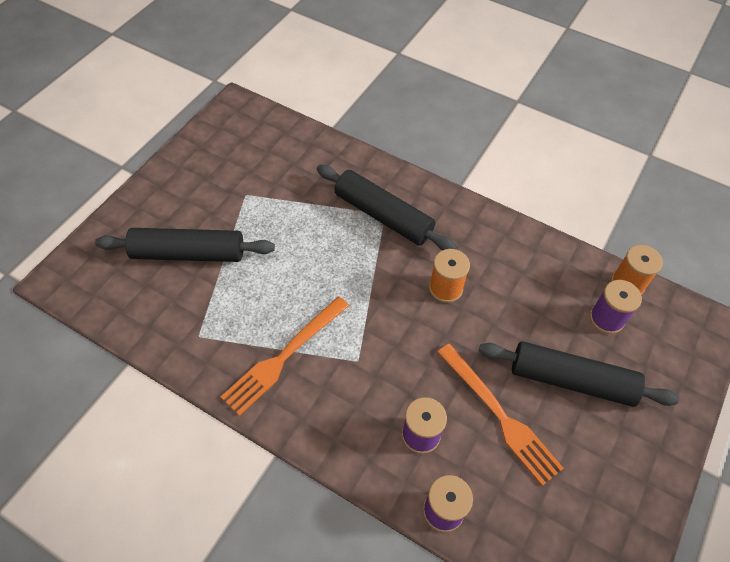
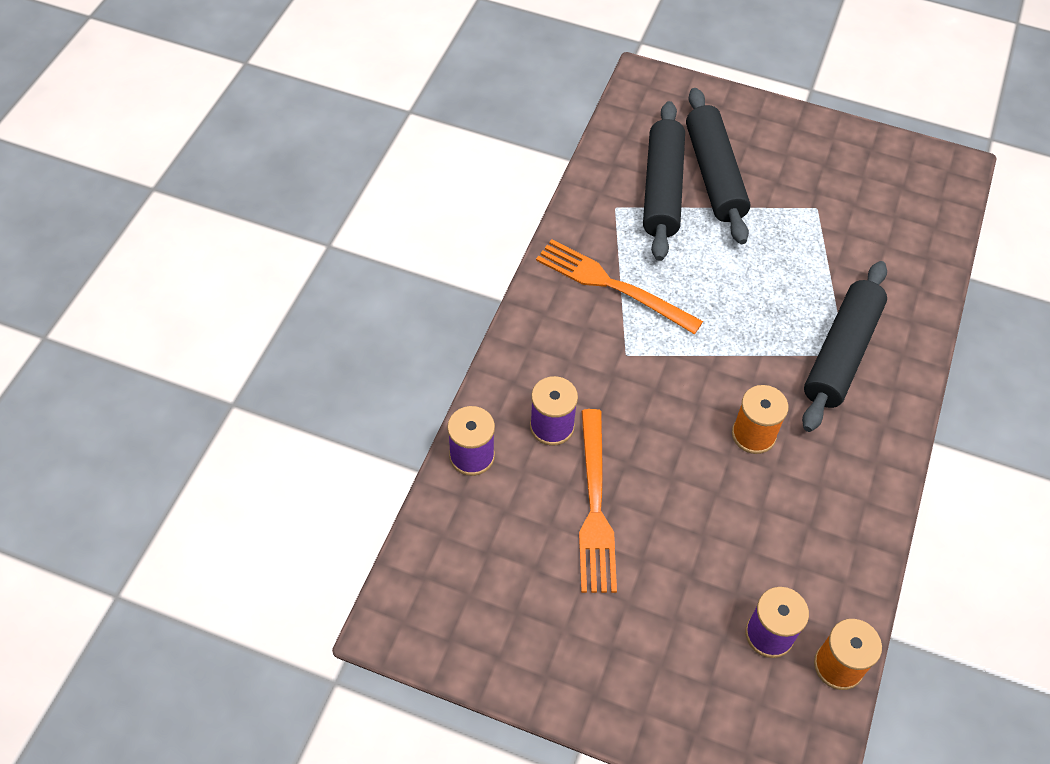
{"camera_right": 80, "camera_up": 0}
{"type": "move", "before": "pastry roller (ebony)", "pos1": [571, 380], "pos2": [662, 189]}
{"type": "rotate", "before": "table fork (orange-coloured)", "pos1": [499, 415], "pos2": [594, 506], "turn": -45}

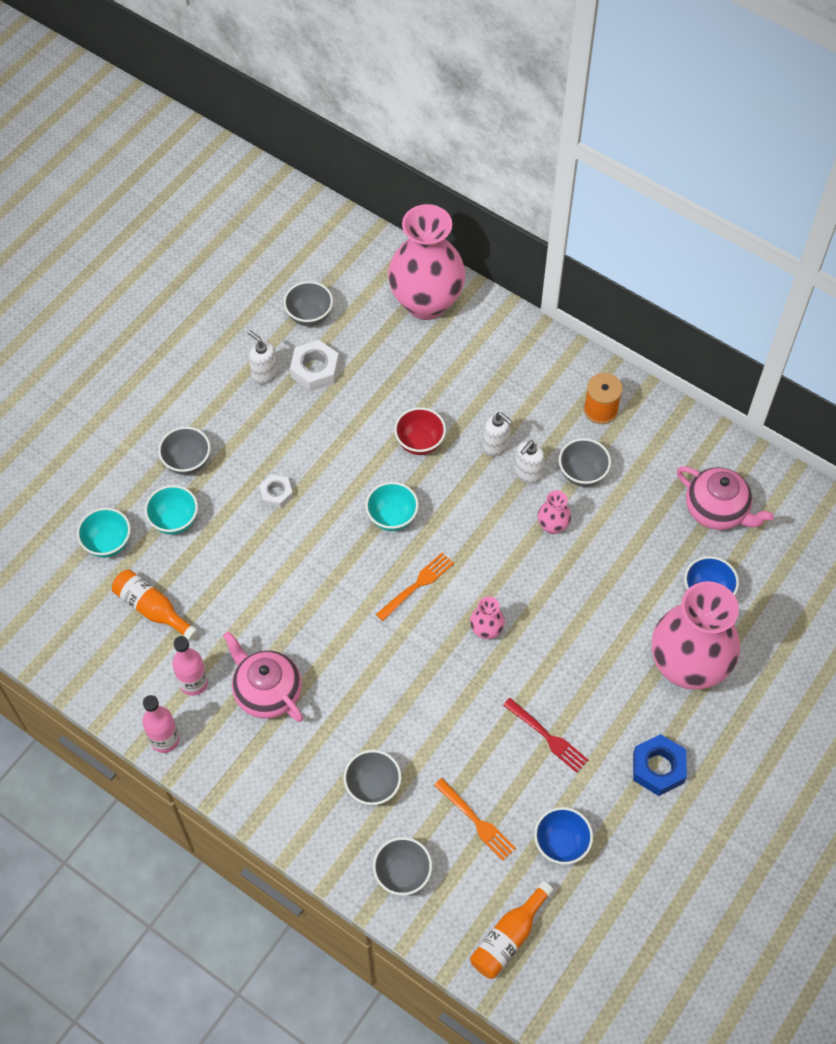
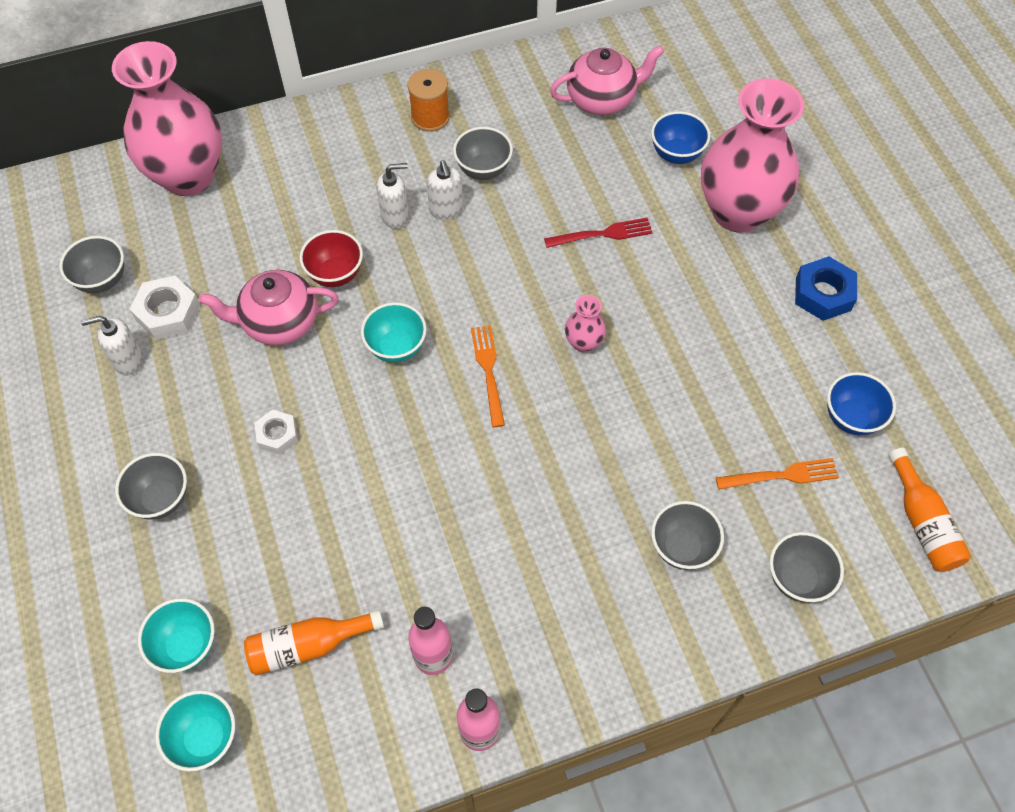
{"camera_right": -55, "camera_up": 0}
{"type": "delete", "before": "flower vase (rosy)", "pos1": [552, 526]}
{"type": "move", "before": "bowl (aqua)", "pos1": [174, 521], "pos2": [205, 738]}
{"type": "move", "before": "tea pot (rosy)", "pos1": [267, 692], "pos2": [279, 322]}
{"type": "move", "before": "table fork (crimson)", "pos1": [547, 737], "pos2": [602, 234]}

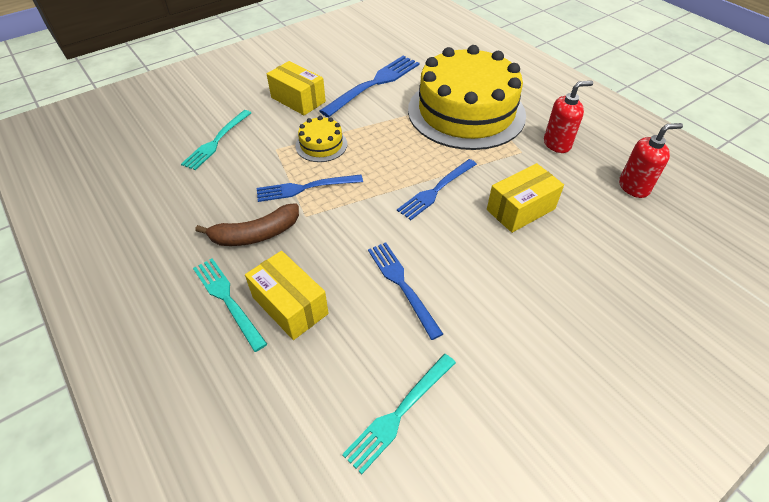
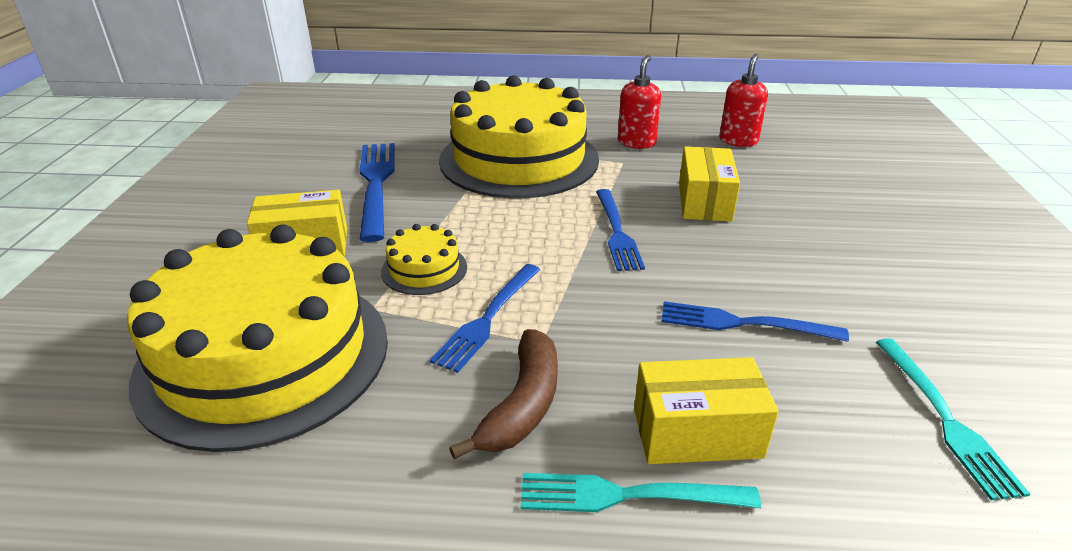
{"camera_right": -50, "camera_up": -15}
{"type": "replace", "before": "table fork (aqua)", "after": "gateau (bright yellow)", "pos1": [216, 142], "pos2": [264, 356]}

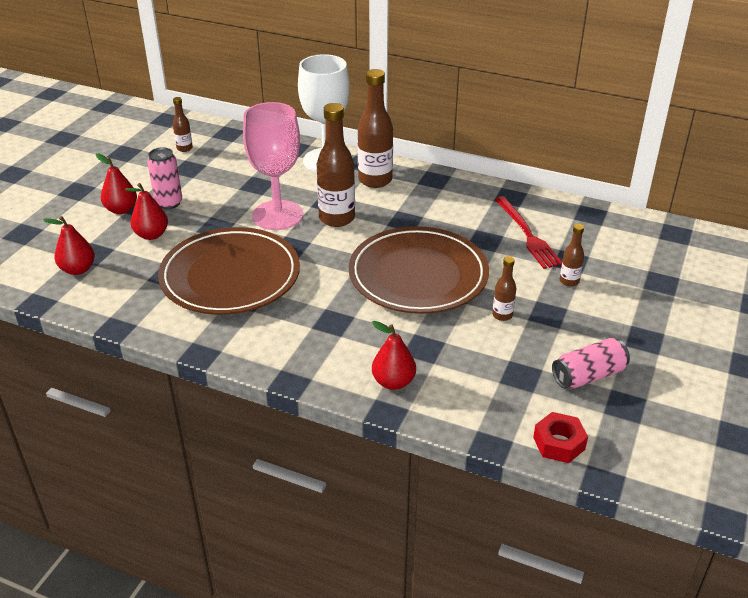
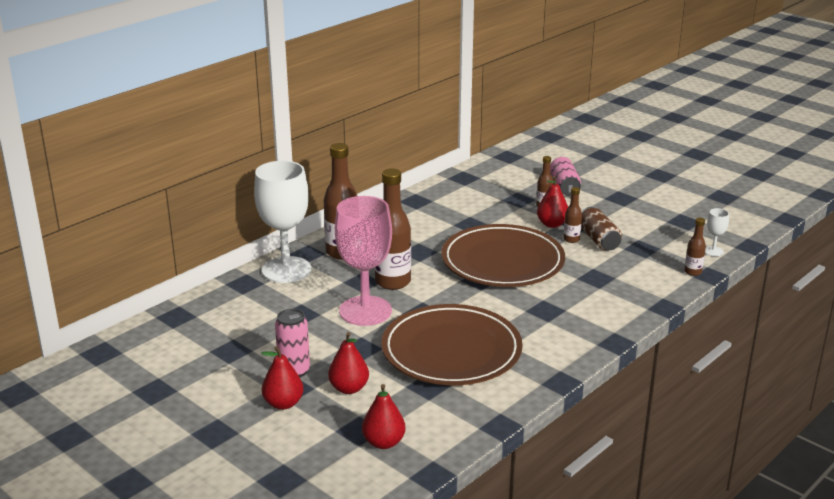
{"camera_right": -70, "camera_up": -10}
{"type": "delete", "before": "table fork (crimson)", "pos1": [527, 234]}
{"type": "insert", "after": "tin (russet)", "pos2": [598, 240]}
{"type": "move", "before": "bottle (russet)", "pos1": [184, 148], "pos2": [693, 272]}
{"type": "move", "before": "pear (crimson)", "pos1": [393, 382], "pos2": [552, 224]}
{"type": "move", "before": "tin (rosy)", "pos1": [588, 375], "pos2": [564, 186]}
{"type": "replace", "before": "hexagon nut (crimson)", "after": "chalice (pure white)", "pos1": [559, 443], "pos2": [713, 251]}

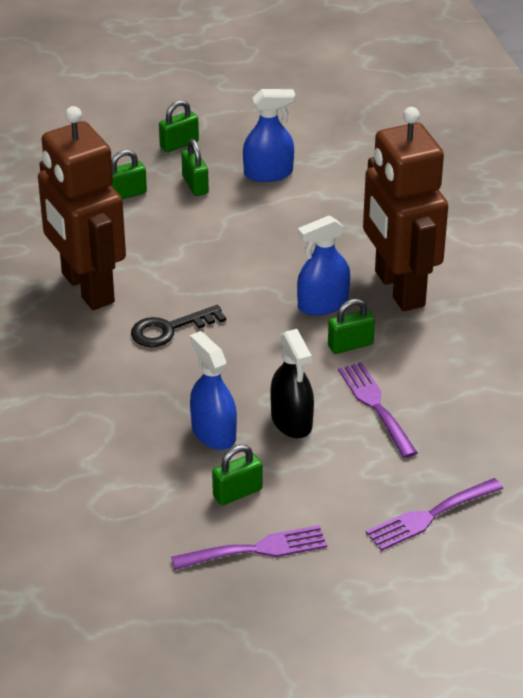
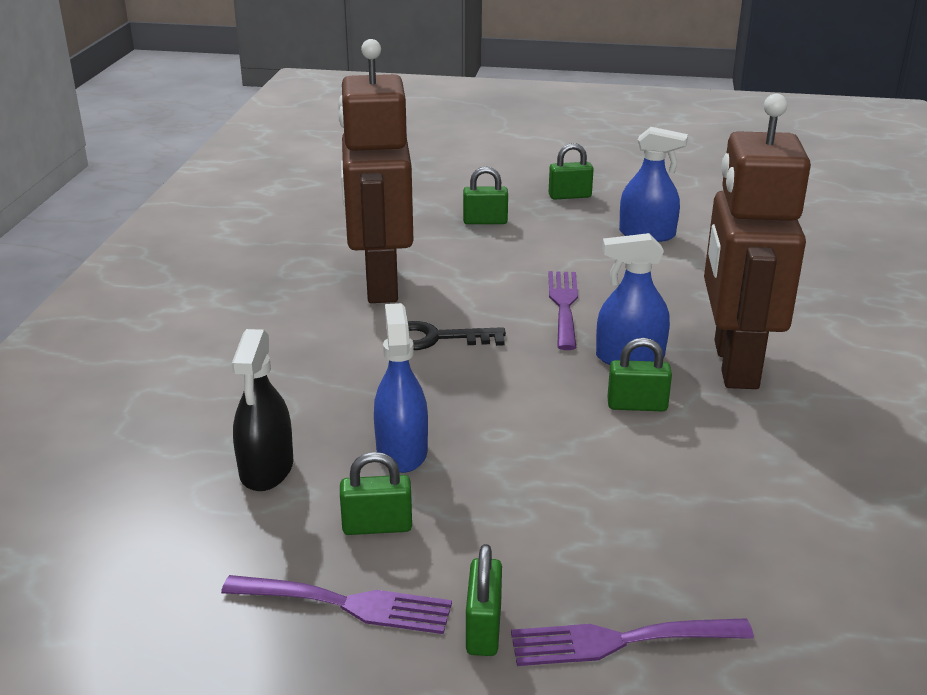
{"camera_right": 25, "camera_up": -10}
{"type": "move", "before": "lock (green)", "pos1": [195, 185], "pos2": [483, 629]}
{"type": "move", "before": "sprayer (ebony)", "pos1": [291, 421], "pos2": [266, 469]}
{"type": "move", "before": "table fork (violet)", "pos1": [375, 406], "pos2": [564, 305]}

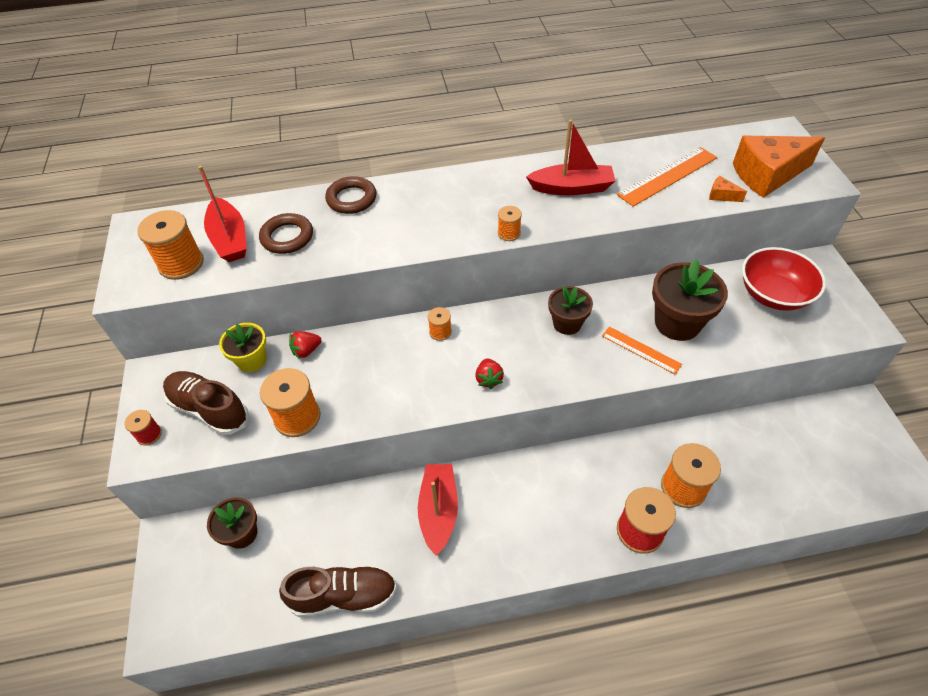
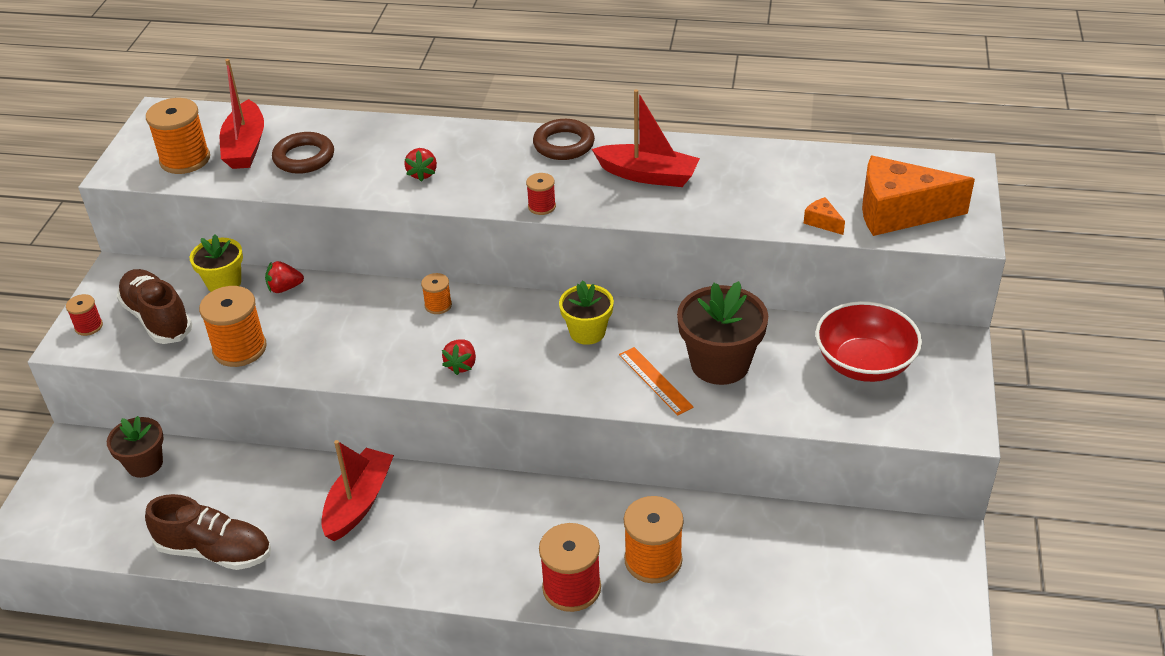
{"camera_right": 20, "camera_up": -10}
{"type": "delete", "before": "measuring stick (orange-coloured)", "pos1": [667, 176]}
{"type": "insert", "after": "berry (crimson)", "pos2": [422, 174]}
{"type": "move", "before": "torus (russet)", "pos1": [351, 199], "pos2": [564, 144]}
{"type": "recolor", "before": "spool (orange-coloured)", "after": "spool (crimson)", "pos1": [509, 233], "pos2": [542, 206]}
{"type": "recolor", "before": "flower pot (russet)", "after": "flower pot (bright yellow)", "pos1": [567, 323], "pos2": [587, 332]}

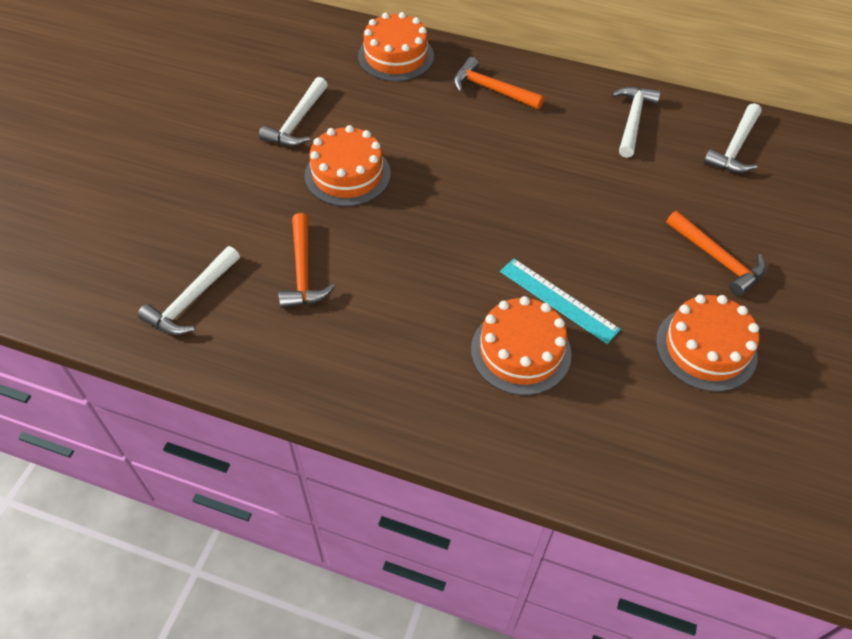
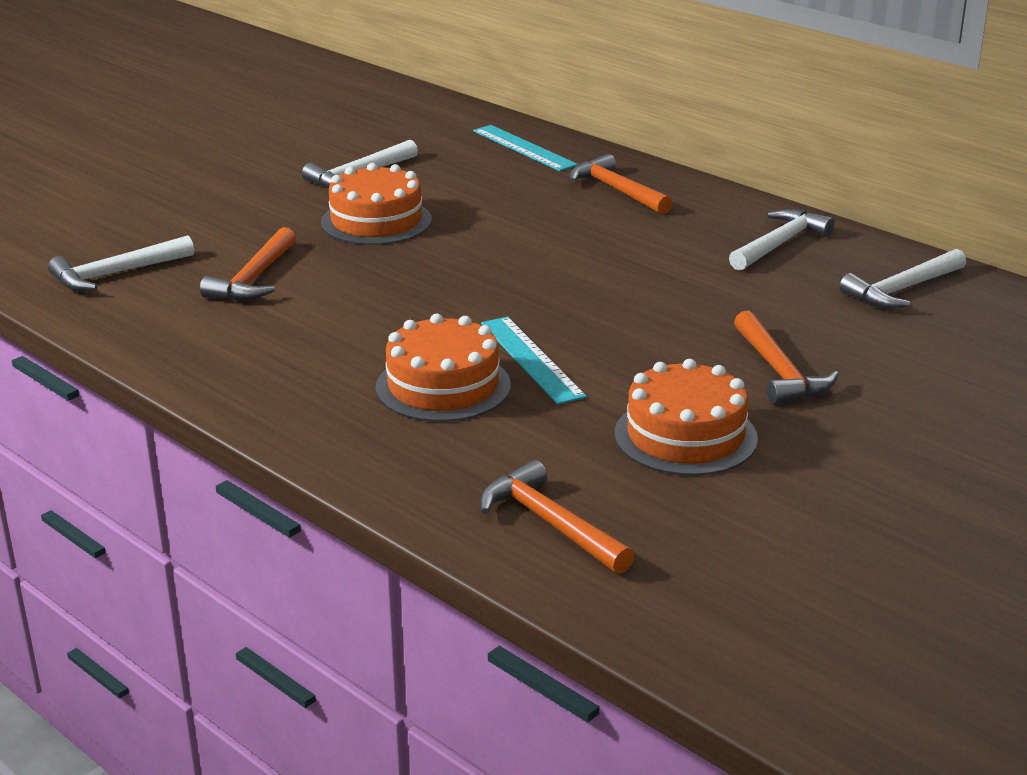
{"camera_right": 25, "camera_up": -25}
{"type": "insert", "after": "claw hammer (orange-coloured)", "pos2": [551, 524]}
{"type": "replace", "before": "gateau (orange-coloured)", "after": "measuring stick (aqua)", "pos1": [396, 56], "pos2": [524, 148]}

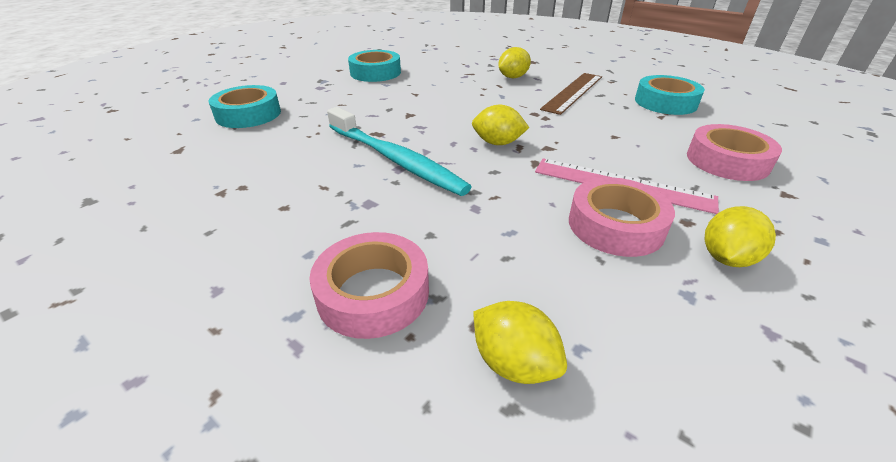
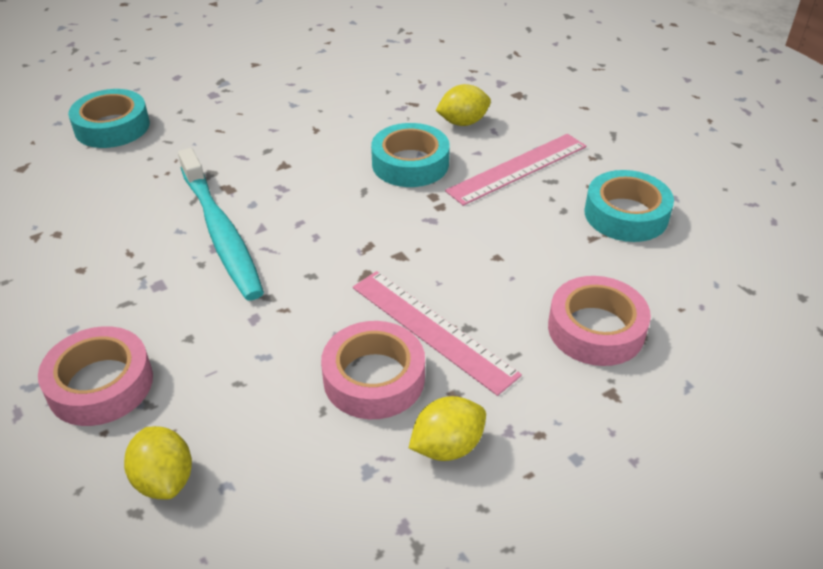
{"camera_right": 20, "camera_up": 5}
{"type": "delete", "before": "citrus fruit (bright yellow)", "pos1": [498, 143]}
{"type": "move", "before": "tape (aqua)", "pos1": [375, 73], "pos2": [410, 163]}
{"type": "recolor", "before": "measuring stick (russet)", "after": "measuring stick (rosy)", "pos1": [573, 92], "pos2": [518, 169]}

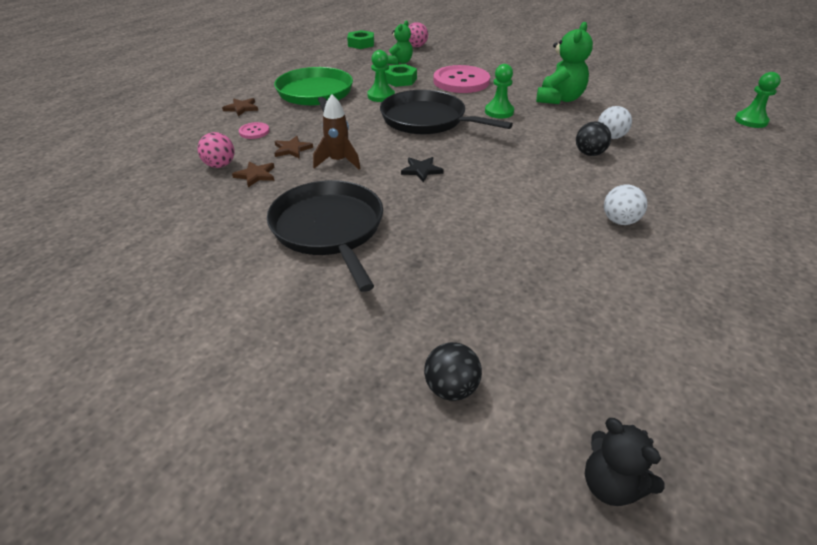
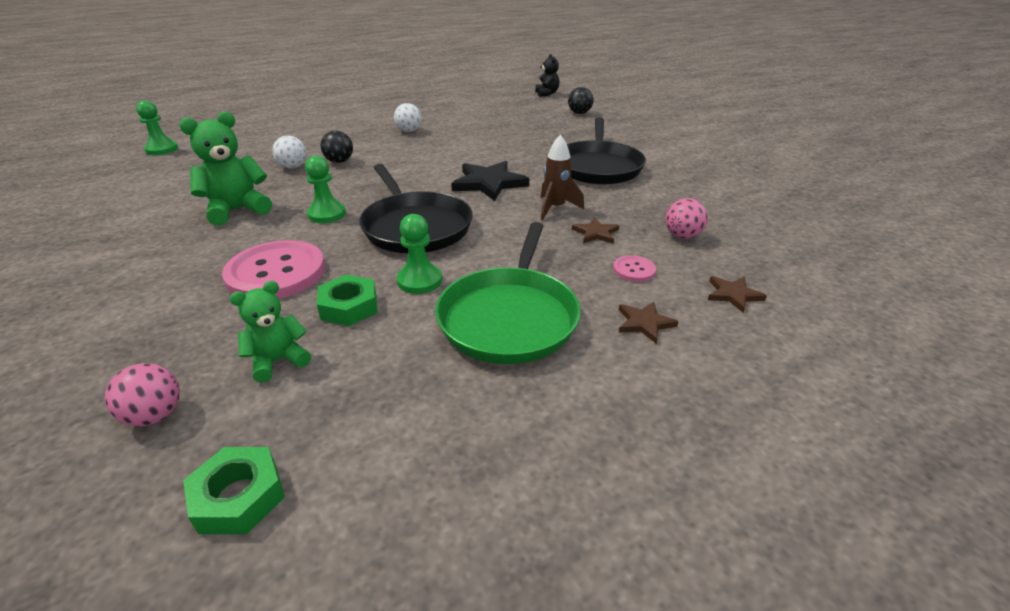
{"camera_right": -150, "camera_up": -5}
{"type": "move", "before": "star shape (russet)", "pos1": [255, 175], "pos2": [733, 295]}
{"type": "resize", "before": "star shape (ebony)", "pos1": [421, 170], "pos2": [489, 183], "scale": 1.89}

